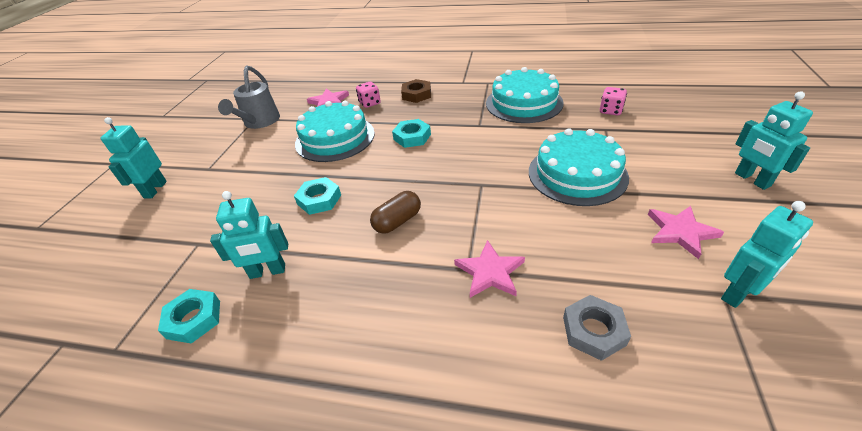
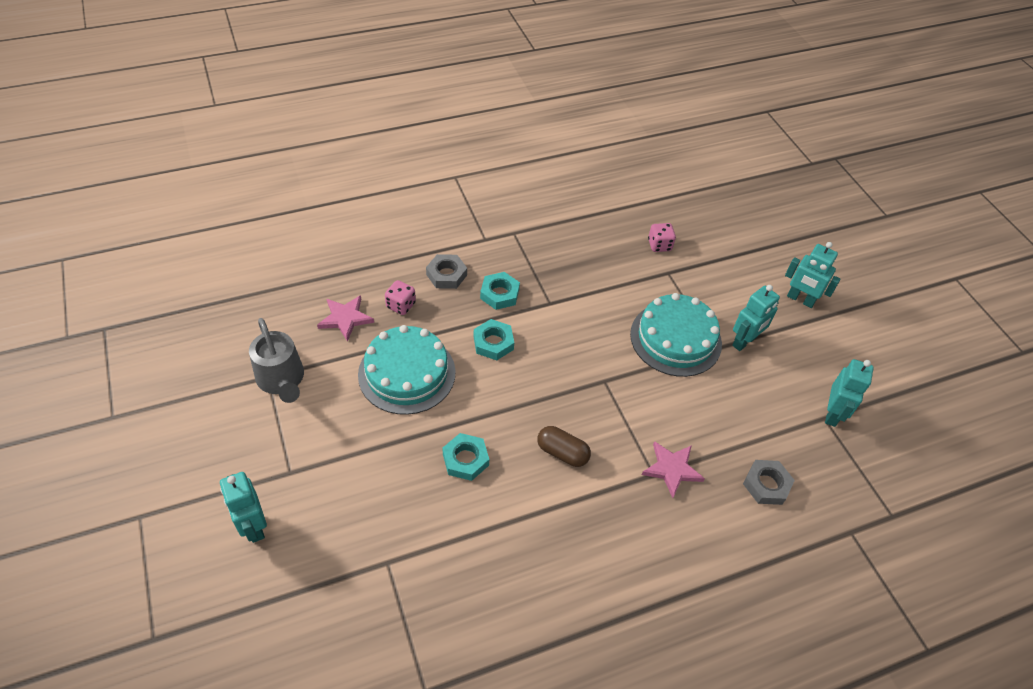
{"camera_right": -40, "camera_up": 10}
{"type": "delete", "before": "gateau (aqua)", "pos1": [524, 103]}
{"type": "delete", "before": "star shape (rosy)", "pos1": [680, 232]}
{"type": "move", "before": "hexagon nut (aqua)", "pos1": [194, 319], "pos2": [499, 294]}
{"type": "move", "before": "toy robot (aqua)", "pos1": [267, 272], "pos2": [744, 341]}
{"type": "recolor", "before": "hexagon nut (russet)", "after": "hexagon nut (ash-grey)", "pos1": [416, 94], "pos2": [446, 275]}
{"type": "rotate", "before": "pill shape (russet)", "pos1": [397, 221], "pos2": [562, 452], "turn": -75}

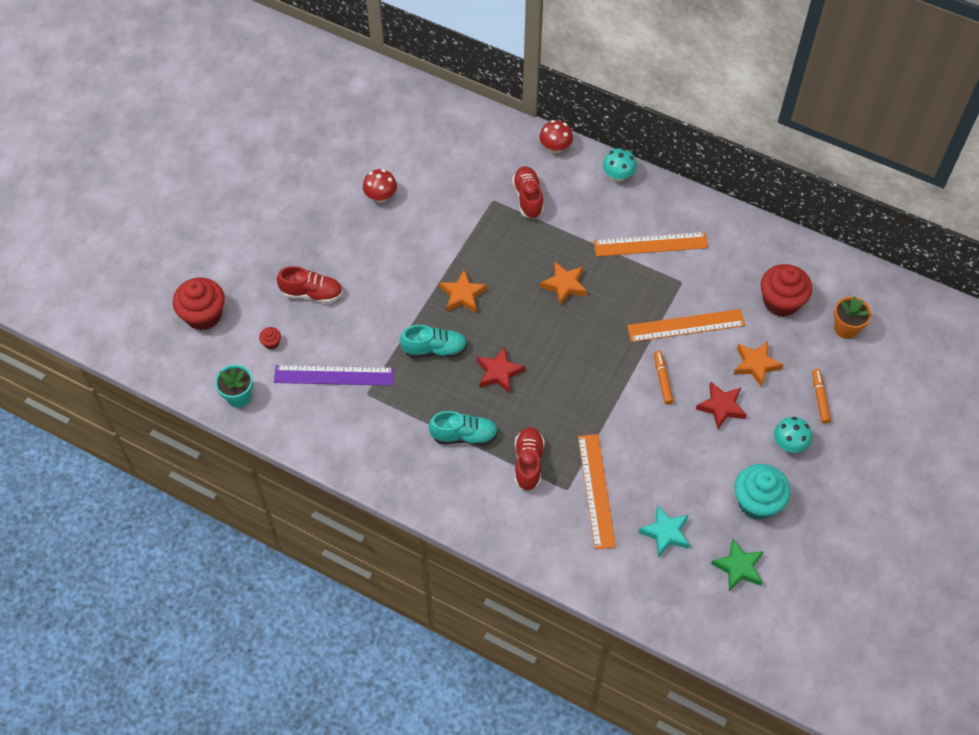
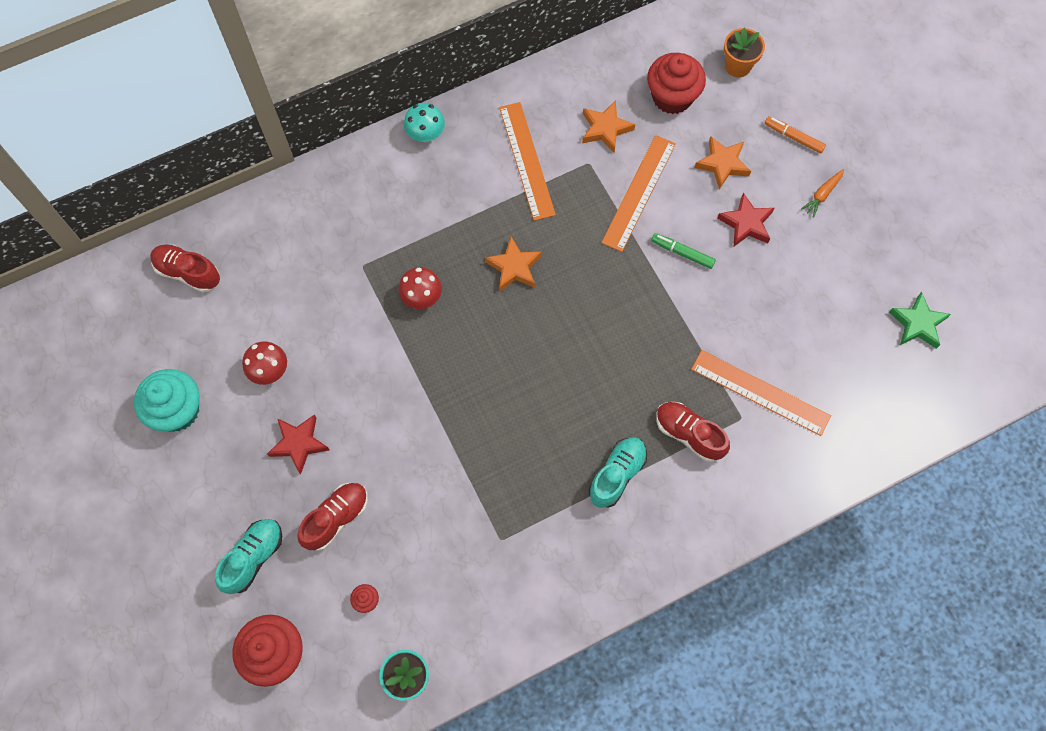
{"camera_right": -55, "camera_up": 10}
{"type": "delete", "before": "measuring stick (violet)", "pos1": [334, 375]}
{"type": "delete", "before": "star shape (aqua)", "pos1": [665, 533]}
{"type": "move", "before": "lace-up shoe (aqua)", "pos1": [434, 349], "pos2": [253, 557]}
{"type": "move", "before": "star shape (orange-coloured)", "pos1": [462, 295], "pos2": [605, 129]}
{"type": "move", "before": "star shape (crimson)", "pos1": [499, 372], "pos2": [299, 444]}
{"type": "move", "before": "lace-up shoe (crimson)", "pos1": [528, 198], "pos2": [188, 272]}
{"type": "move", "before": "mushroom (crimson)", "pos1": [555, 147], "pos2": [422, 297]}
{"type": "move", "before": "cupcake (aqua)", "pos1": [757, 502], "pos2": [177, 410]}
{"type": "replace", "before": "mushroom (aqua)", "after": "root vegetable (orange-coloured)", "pos1": [789, 444], "pos2": [822, 195]}
{"type": "recolor", "before": "marker pen (orange-coloured)", "after": "marker pen (green)", "pos1": [662, 380], "pos2": [682, 253]}
{"type": "rotate", "before": "measuring stick (orange-coloured)", "pos1": [650, 244], "pos2": [527, 160], "turn": -45}

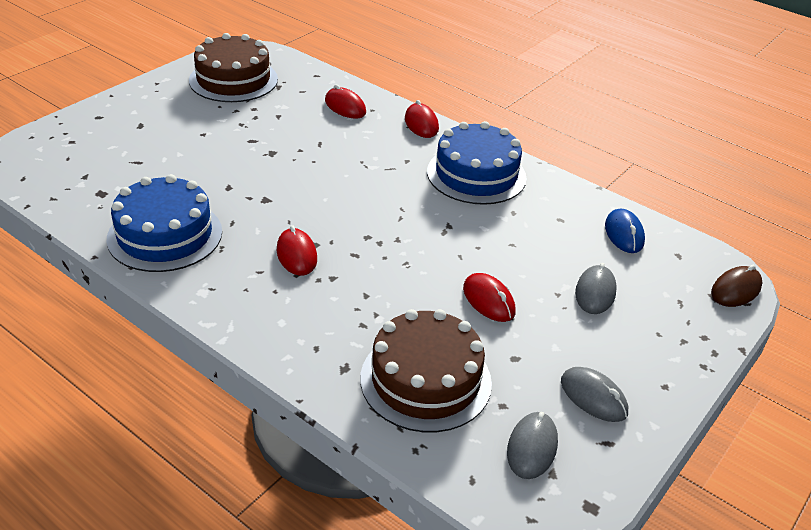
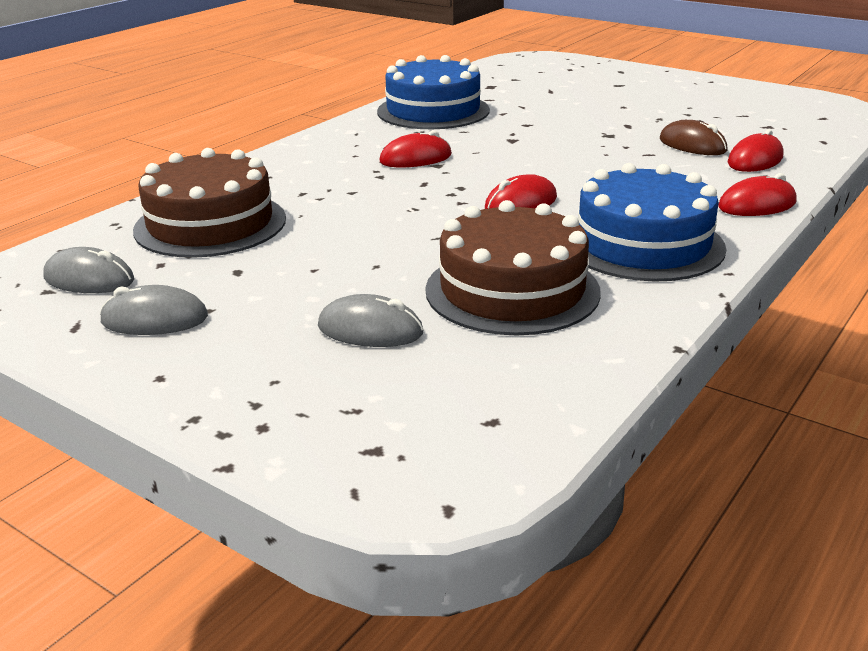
{"camera_right": 90, "camera_up": -10}
{"type": "delete", "before": "mouse (cobalt)", "pos1": [624, 234]}
{"type": "move", "before": "gateau (russet)", "pos1": [233, 80], "pos2": [512, 290]}
{"type": "move", "before": "mouse (crimson)", "pos1": [488, 300], "pos2": [521, 203]}
{"type": "move", "before": "mouse (russet)", "pos1": [736, 290], "pos2": [692, 145]}
{"type": "rotate", "before": "mouse (ash-grey)", "pos1": [593, 397], "pos2": [154, 319], "turn": 45}

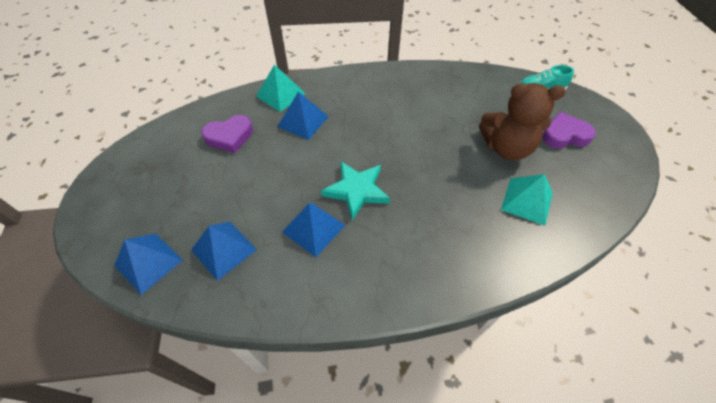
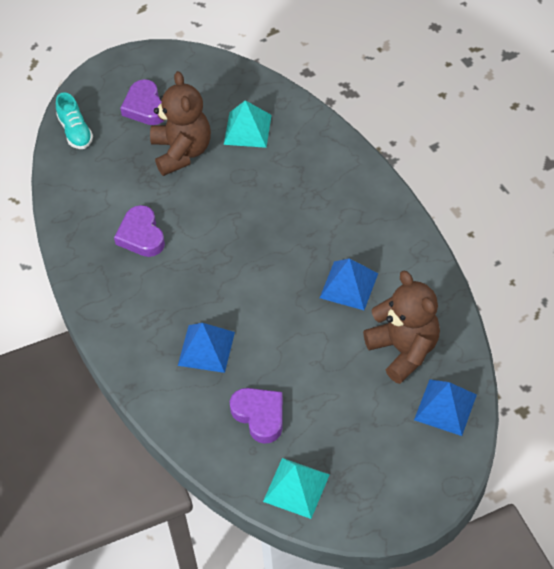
{"camera_right": -105, "camera_up": 0}
{"type": "delete", "before": "star shape (aqua)", "pos1": [356, 191]}
{"type": "insert", "after": "heart (violet)", "pos2": [141, 235]}
{"type": "move", "before": "solid pyramid (aqua)", "pos1": [280, 94], "pos2": [296, 487]}
{"type": "replace", "before": "solid pyramid (cobalt)", "after": "teddy bear (russet)", "pos1": [224, 249], "pos2": [403, 350]}

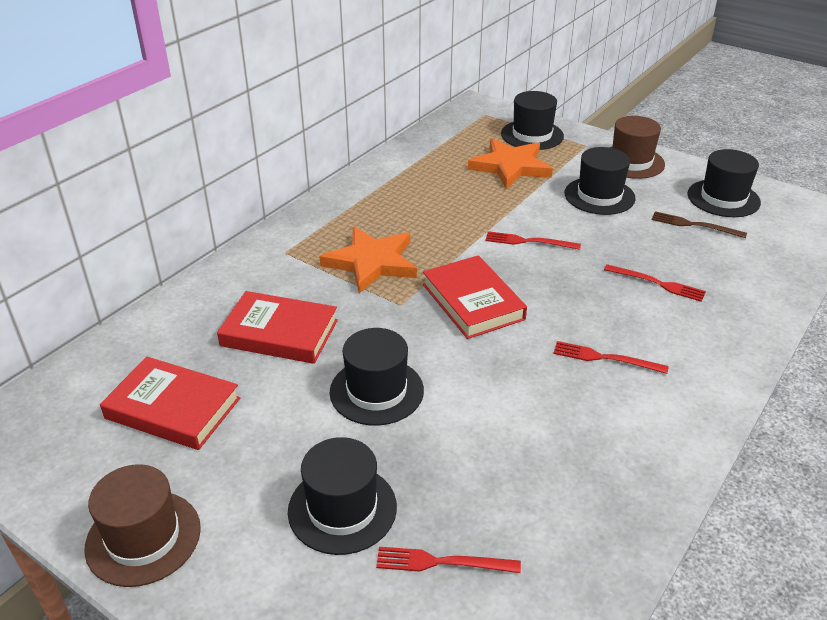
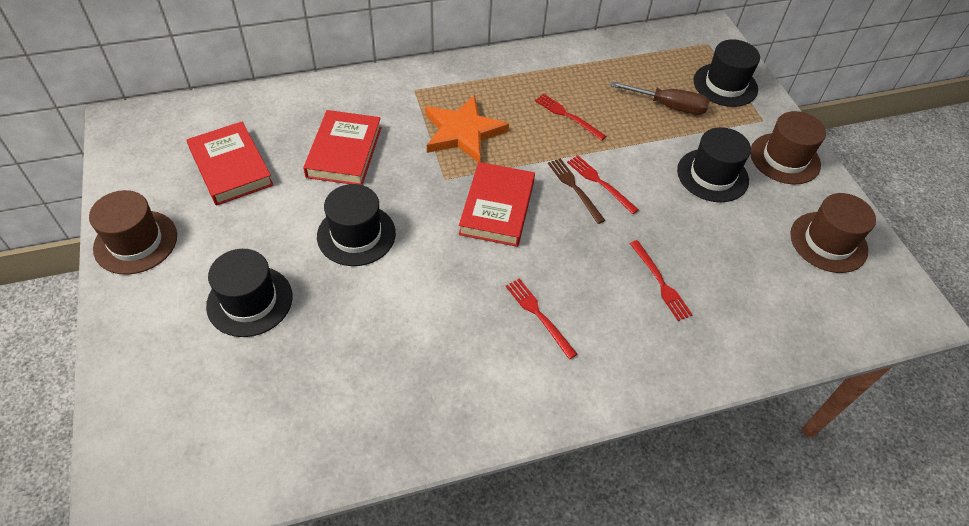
{"camera_right": 35, "camera_up": 15}
{"type": "move", "before": "table fork (crimson)", "pos1": [442, 562], "pos2": [567, 116]}
{"type": "move", "before": "table fork (russet)", "pos1": [694, 225], "pos2": [574, 188]}
{"type": "replace", "before": "star shape (orange-coloured)", "after": "hand screwdriver (russet)", "pos1": [510, 166], "pos2": [668, 106]}
{"type": "recolor", "before": "hat (ebony)", "after": "hat (russet)", "pos1": [723, 198], "pos2": [828, 242]}
{"type": "rotate", "before": "book (crimson)", "pos1": [279, 333], "pos2": [344, 152], "turn": 45}

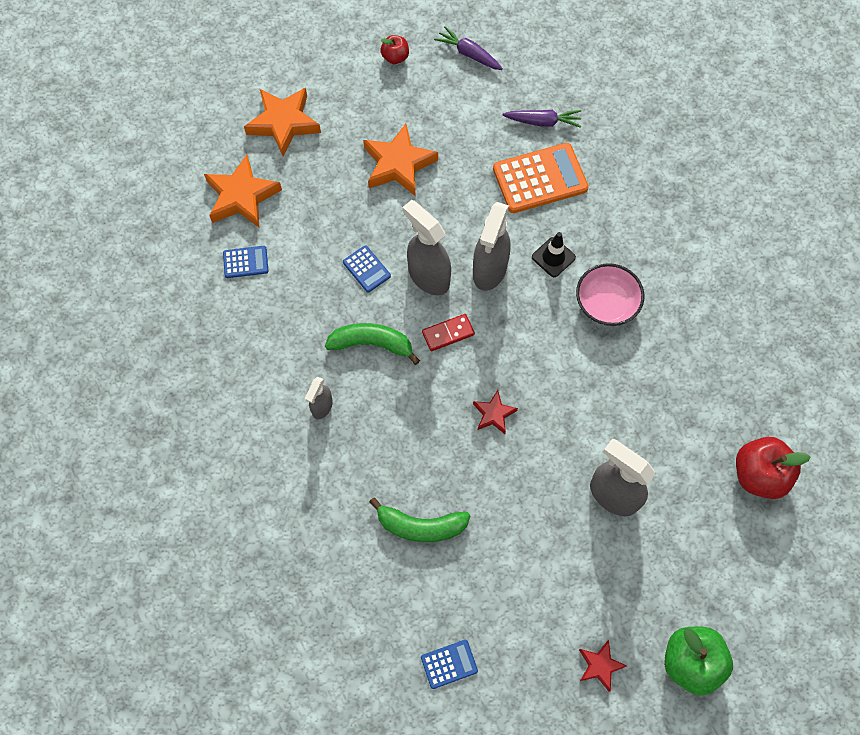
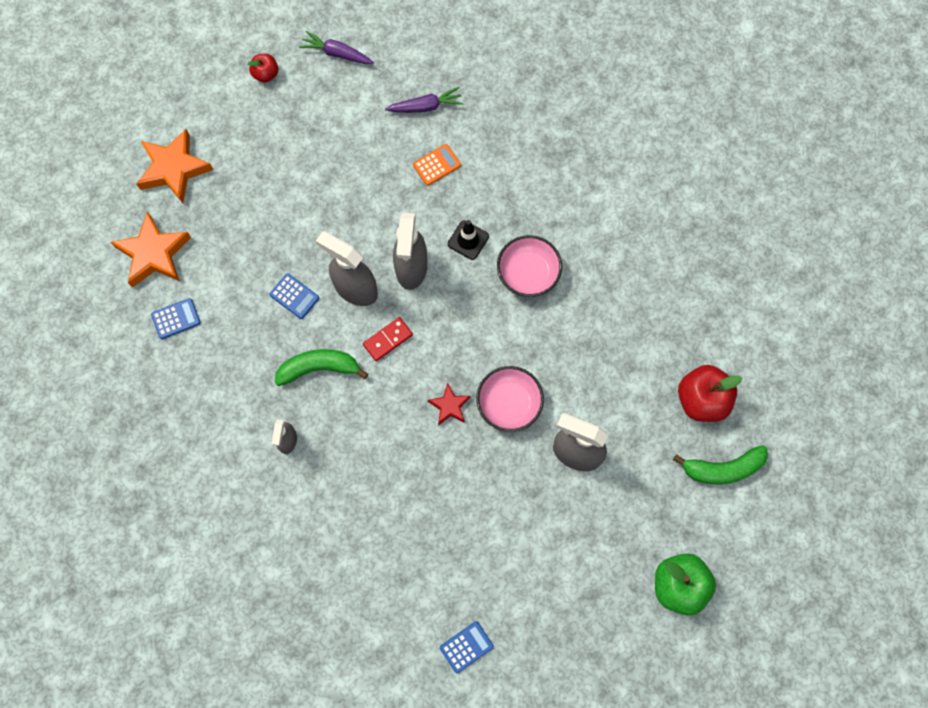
{"camera_right": -15, "camera_up": 5}
{"type": "delete", "before": "star shape (orange-coloured)", "pos1": [398, 164]}
{"type": "delete", "before": "star shape (crimson)", "pos1": [600, 665]}
{"type": "insert", "after": "bowl (rosy)", "pos2": [509, 403]}
{"type": "move", "before": "banana (green)", "pos1": [421, 526], "pos2": [723, 468]}
{"type": "resize", "before": "pocket calculator (orange-coloured)", "pos1": [540, 179], "pos2": [436, 165], "scale": 0.5}

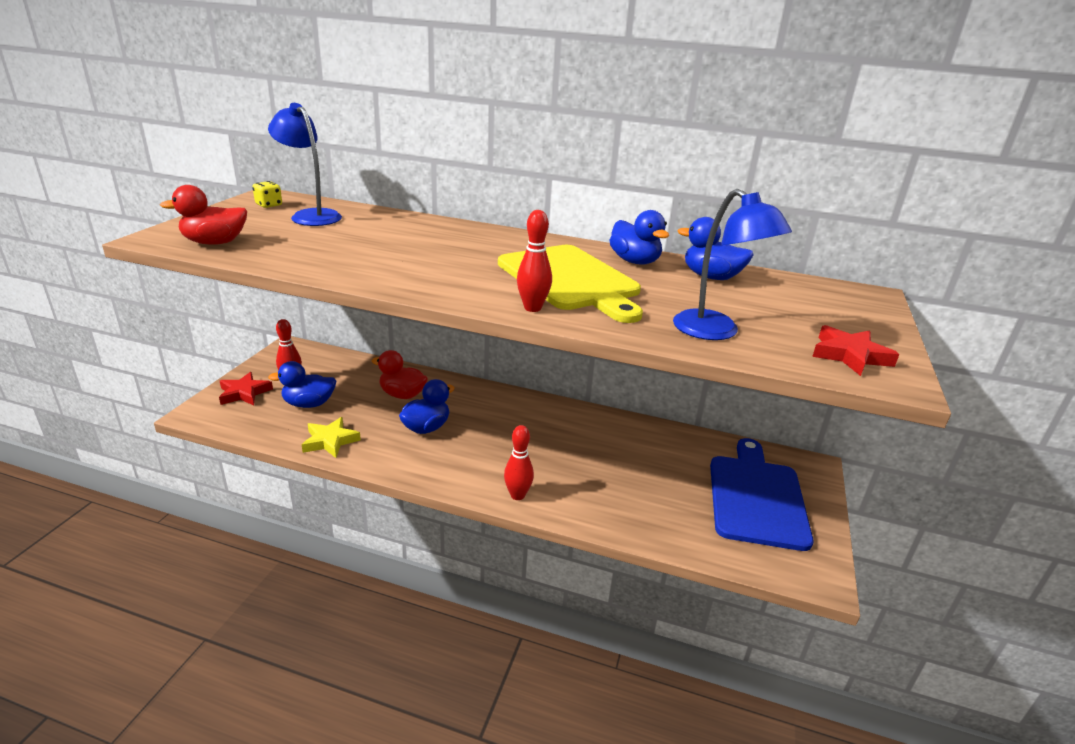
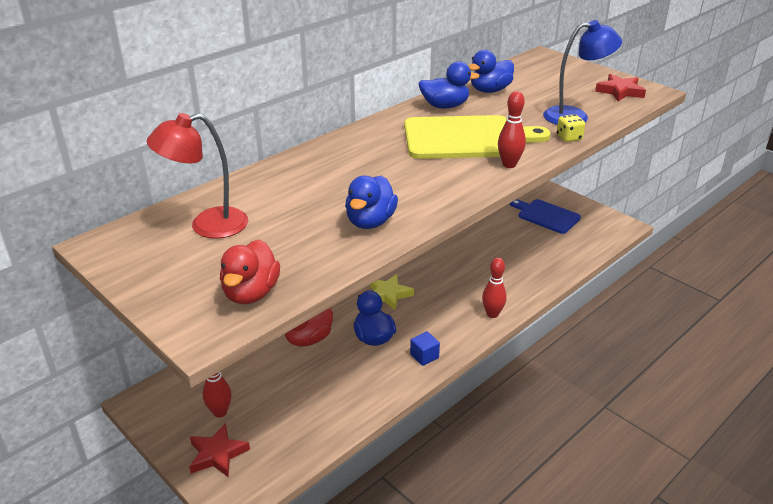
{"camera_right": -60, "camera_up": 5}
{"type": "insert", "after": "cube (cobalt)", "pos2": [424, 356]}
{"type": "move", "before": "die (bright yellow)", "pos1": [269, 205], "pos2": [569, 138]}
{"type": "move", "before": "toy duck (cobalt)", "pos1": [309, 404], "pos2": [370, 222]}
{"type": "move", "before": "star shape (bright yellow)", "pos1": [330, 441], "pos2": [388, 295]}
{"type": "recolor", "before": "lamp (cobalt)", "after": "lamp (crimson)", "pos1": [311, 215], "pos2": [207, 225]}
{"type": "resize", "before": "chopping board (cobalt)", "pos1": [756, 497], "pos2": [546, 216], "scale": 0.63}

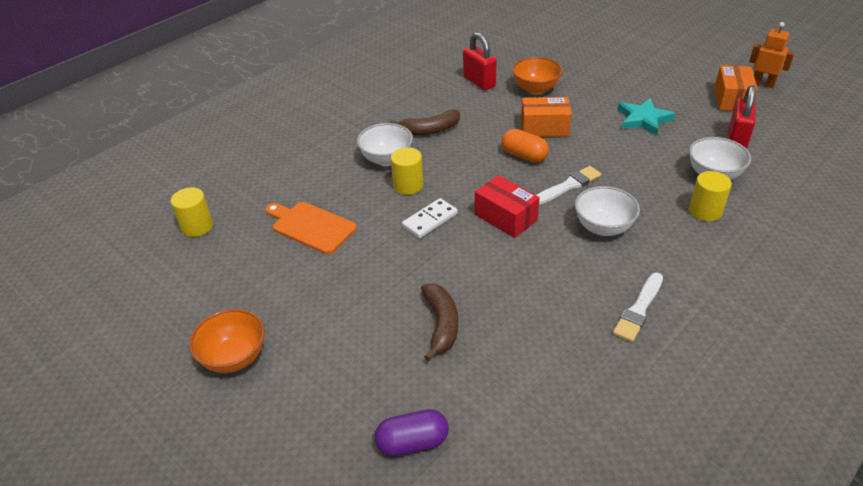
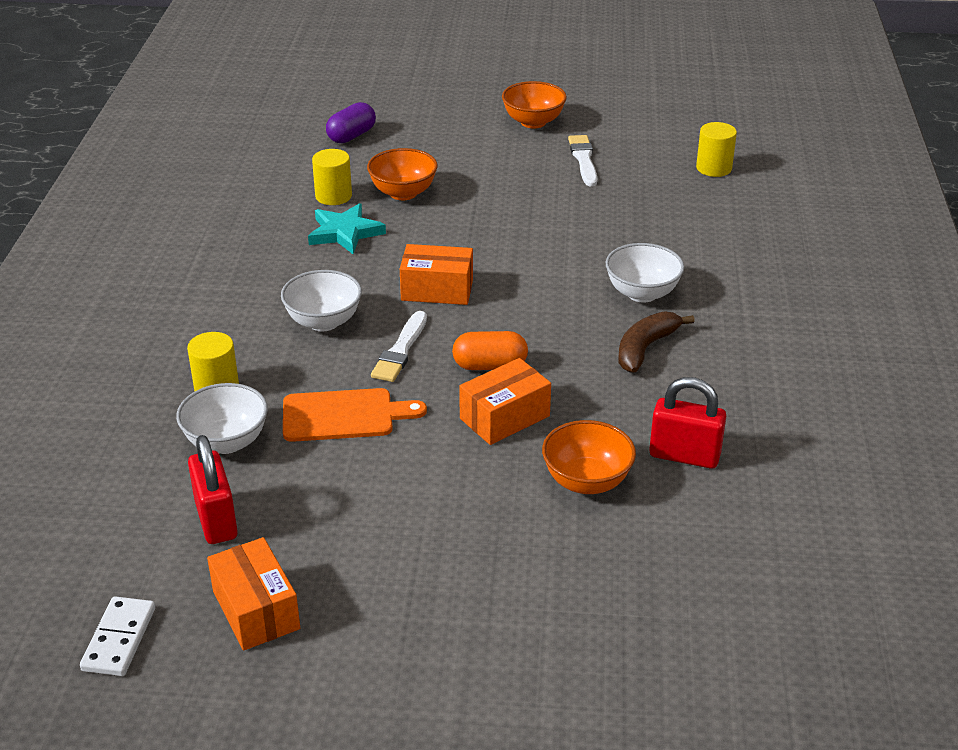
{"camera_right": 140, "camera_up": -5}
{"type": "delete", "before": "toy robot (orange-coloured)", "pos1": [763, 84]}
{"type": "move", "before": "chopping board (orange-coloured)", "pos1": [311, 226], "pos2": [344, 416]}
{"type": "move", "before": "solid cylinder (bright yellow)", "pos1": [408, 185], "pos2": [333, 196]}
{"type": "move", "before": "domino tile (pure white)", "pos1": [430, 220], "pos2": [119, 639]}
{"type": "move", "before": "paintbrush (pure white)", "pos1": [638, 309], "pos2": [583, 159]}
{"type": "move", "before": "star shape (aqua)", "pos1": [643, 119], "pos2": [345, 232]}
{"type": "replace", "before": "banana (russet)", "after": "bowl (orange-coloured)", "pos1": [441, 324], "pos2": [403, 193]}
{"type": "recolor", "before": "parcel (crimson)", "after": "parcel (orange-coloured)", "pos1": [505, 217], "pos2": [437, 290]}

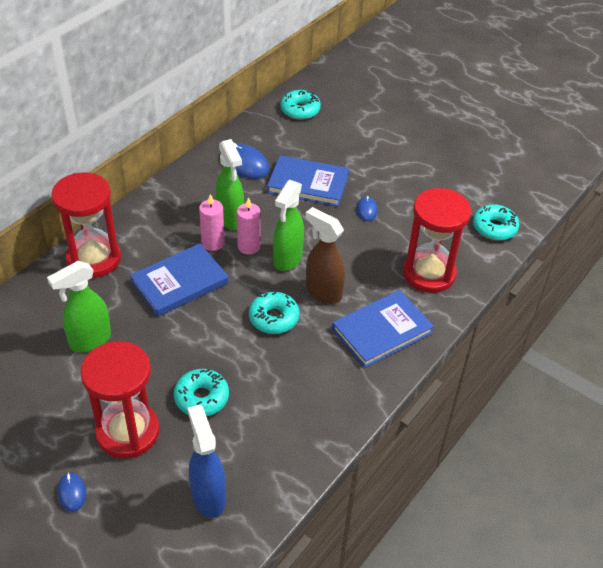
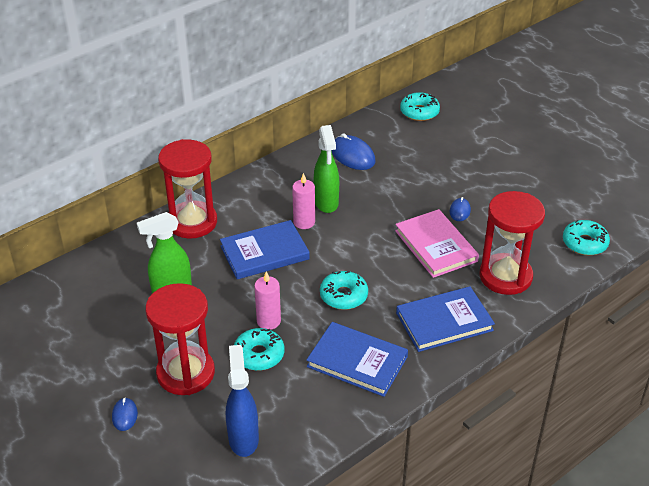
{"camera_right": 15, "camera_up": -5}
{"type": "delete", "before": "sprayer (green)", "pos1": [287, 259]}
{"type": "delete", "before": "sprayer (russet)", "pos1": [323, 292]}
{"type": "insert", "after": "book (rosy)", "pos2": [436, 246]}
{"type": "move", "before": "candle (rosy)", "pos1": [249, 246], "pos2": [268, 321]}
{"type": "move", "before": "book (cobalt)", "pos1": [308, 184], "pos2": [357, 361]}

